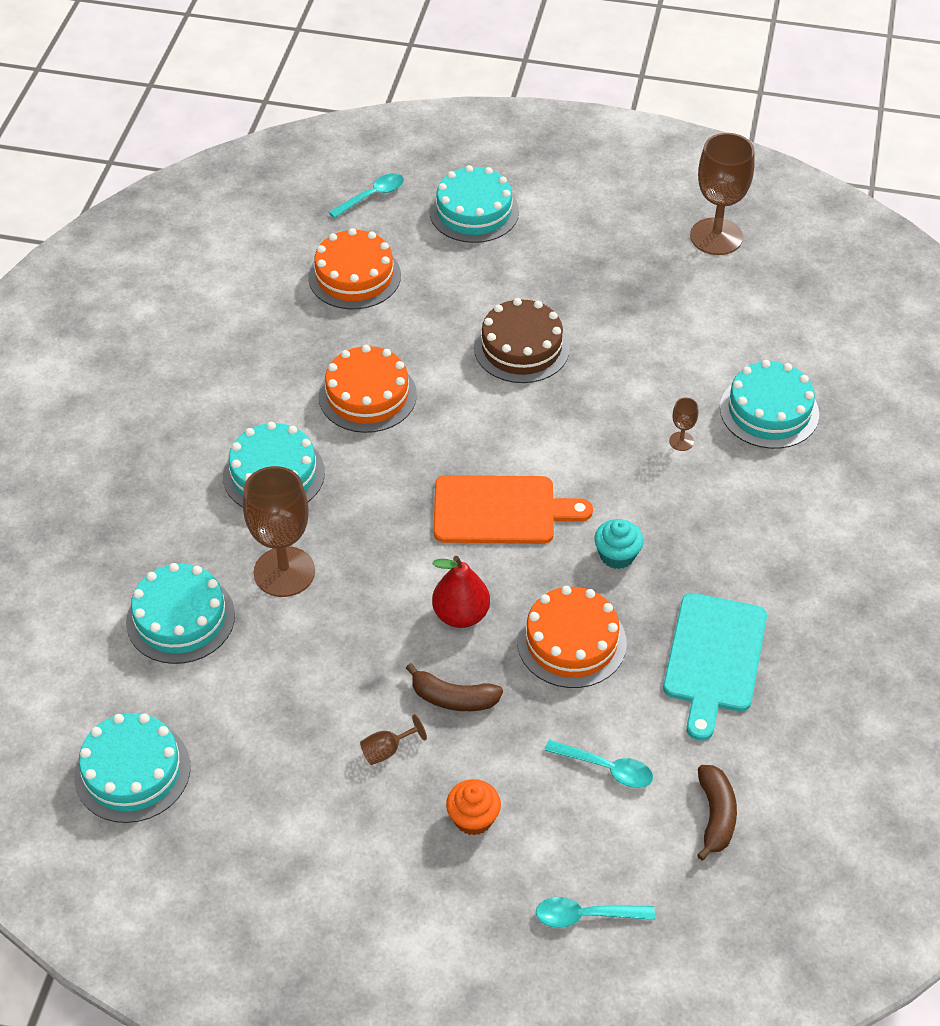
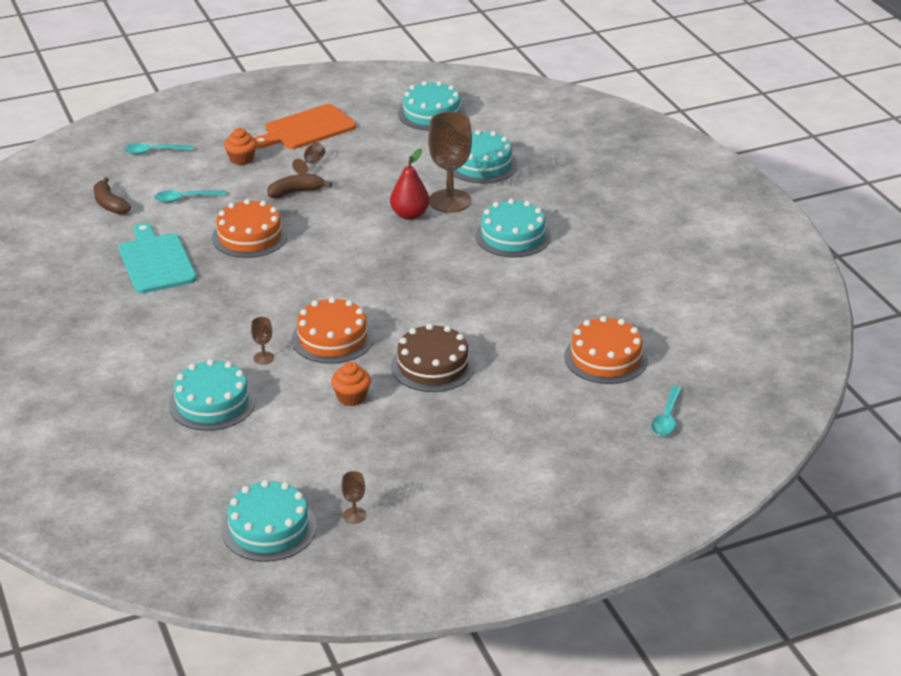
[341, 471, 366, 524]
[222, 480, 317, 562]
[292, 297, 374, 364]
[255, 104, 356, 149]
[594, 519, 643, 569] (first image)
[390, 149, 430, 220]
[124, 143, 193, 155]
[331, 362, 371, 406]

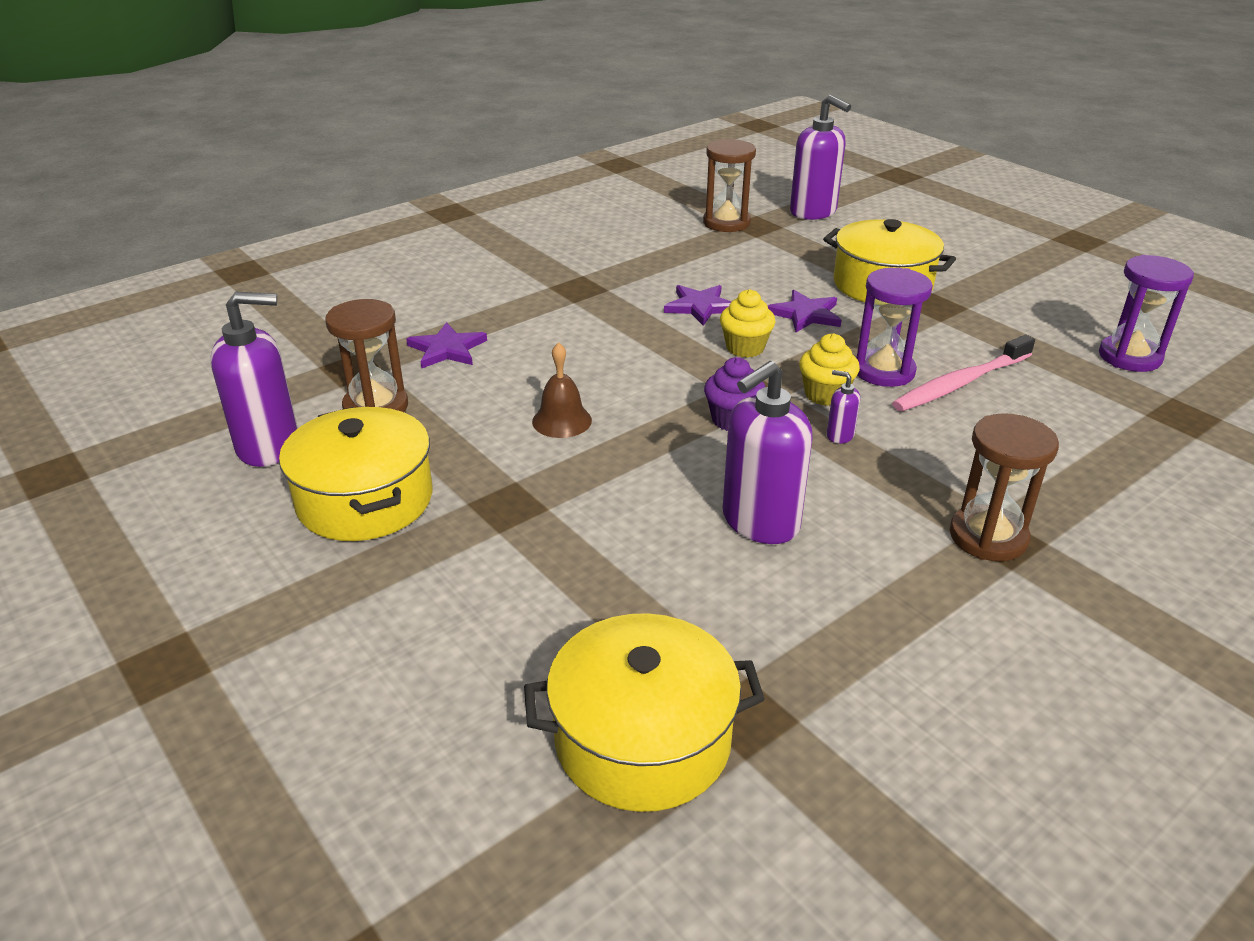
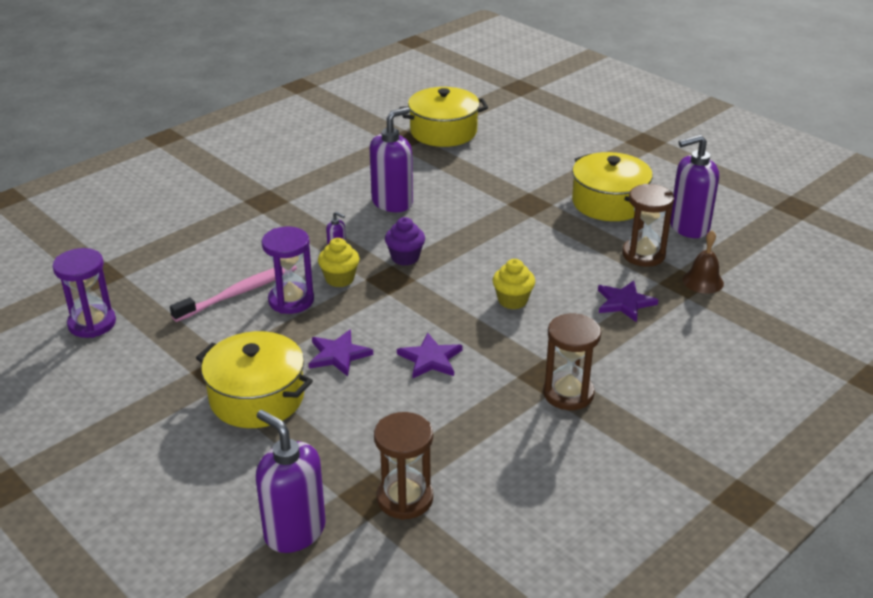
[493, 259, 535, 309]
[683, 230, 724, 294]
[543, 314, 601, 410]

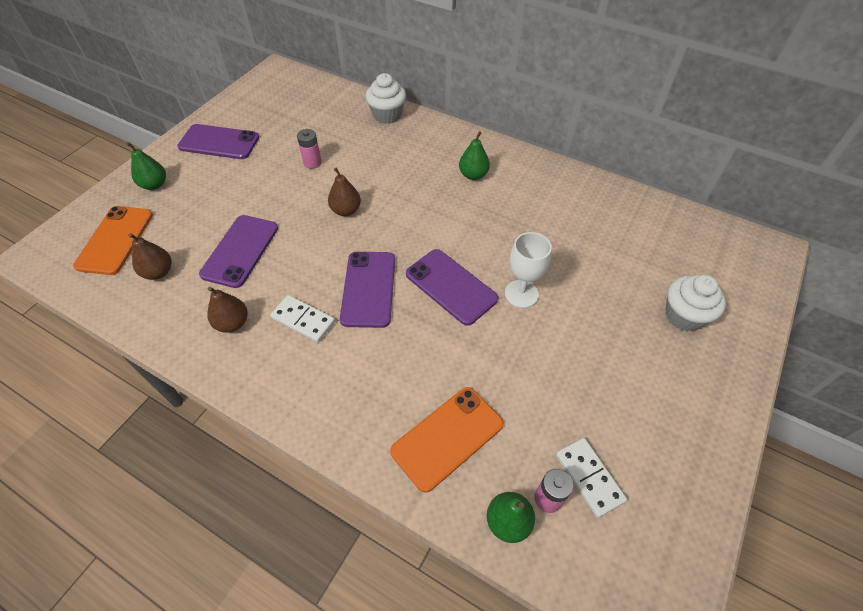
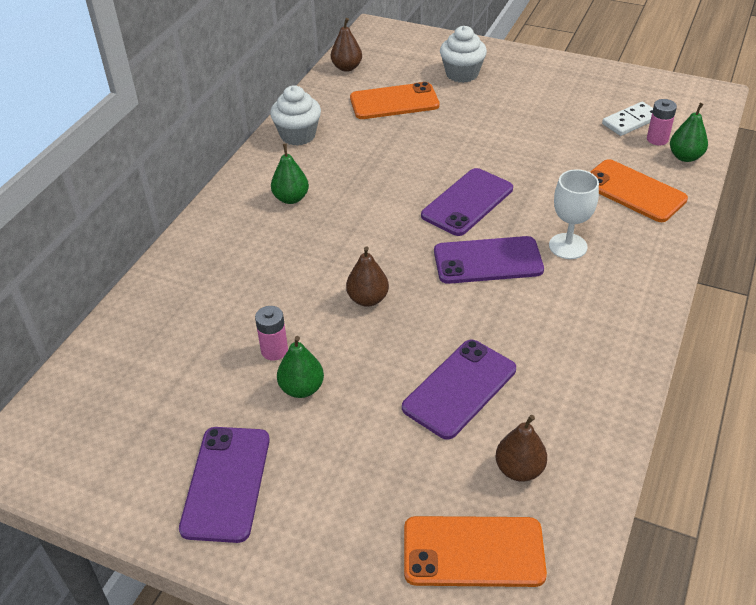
[270, 85, 321, 146]
[277, 336, 324, 398]
[402, 340, 516, 440]
[549, 169, 599, 259]
[331, 18, 362, 72]
[270, 295, 335, 342] (first image)
[350, 82, 440, 119]

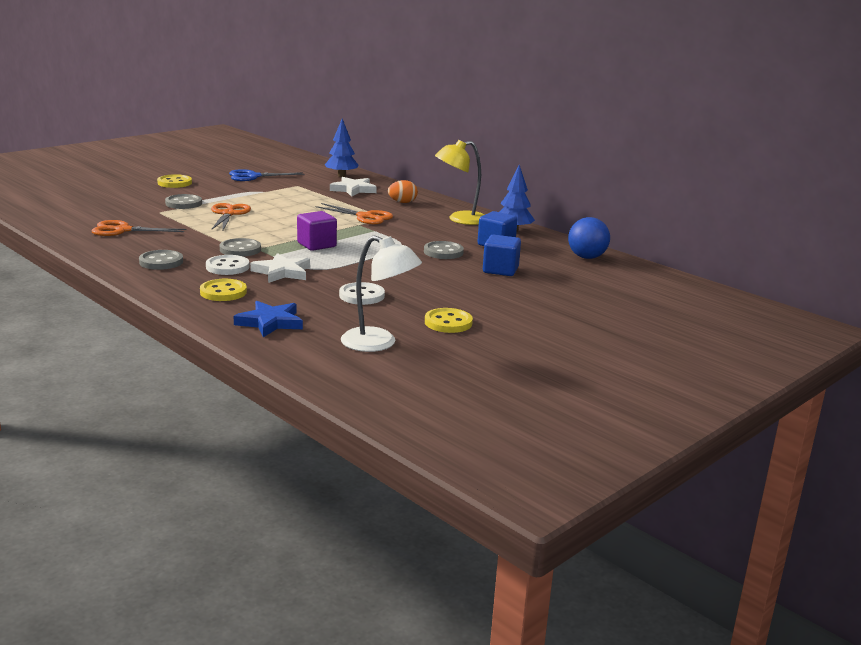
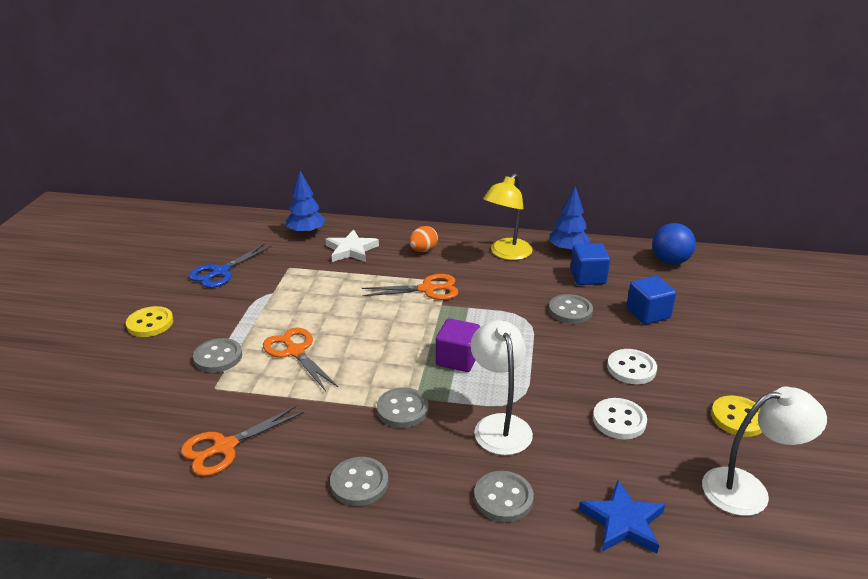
[470, 320, 533, 455]
[607, 349, 657, 384]
[474, 471, 534, 522]

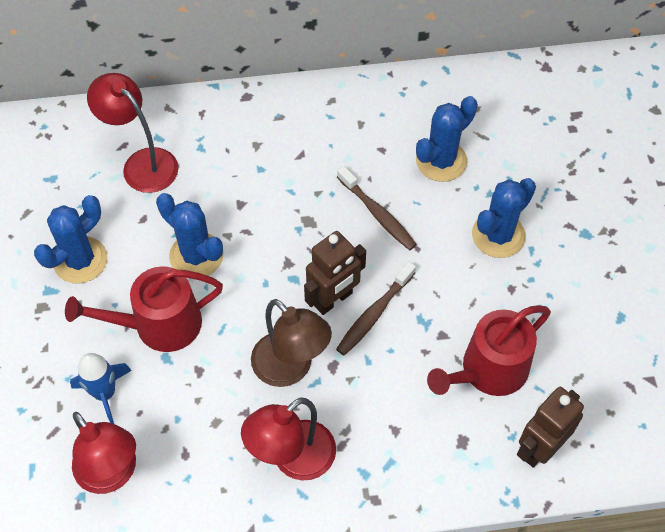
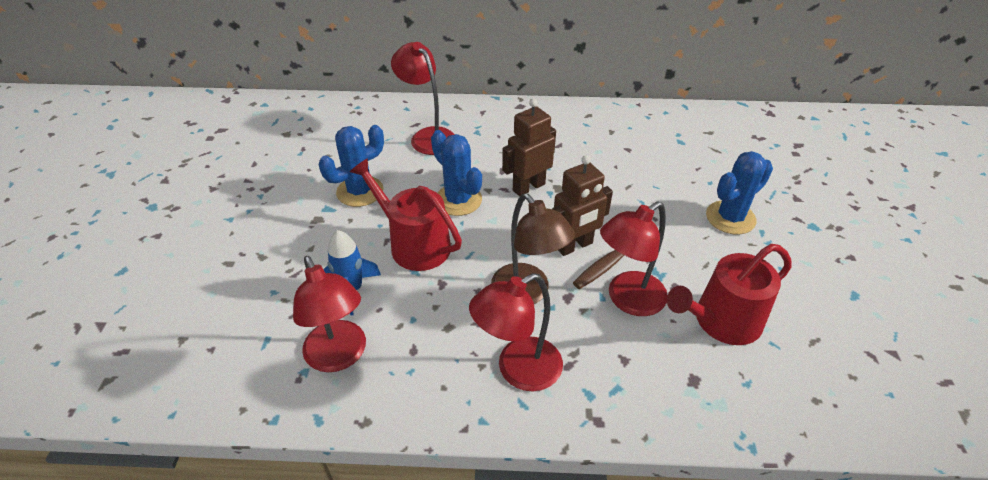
[416, 96, 478, 182] (first image)
[337, 166, 417, 250] (first image)
[350, 158, 462, 271]
[502, 99, 556, 196]
[600, 201, 667, 316]

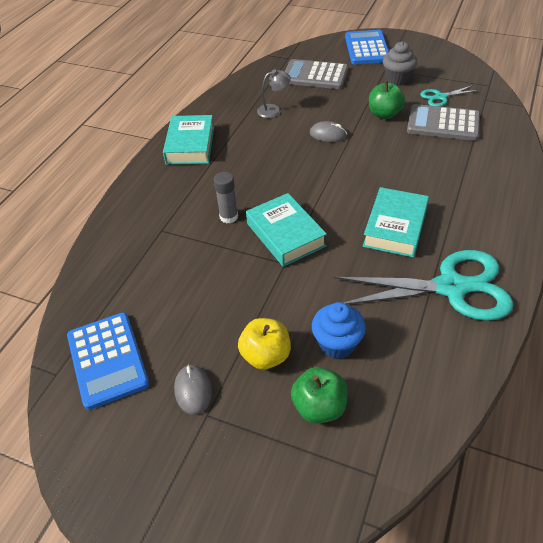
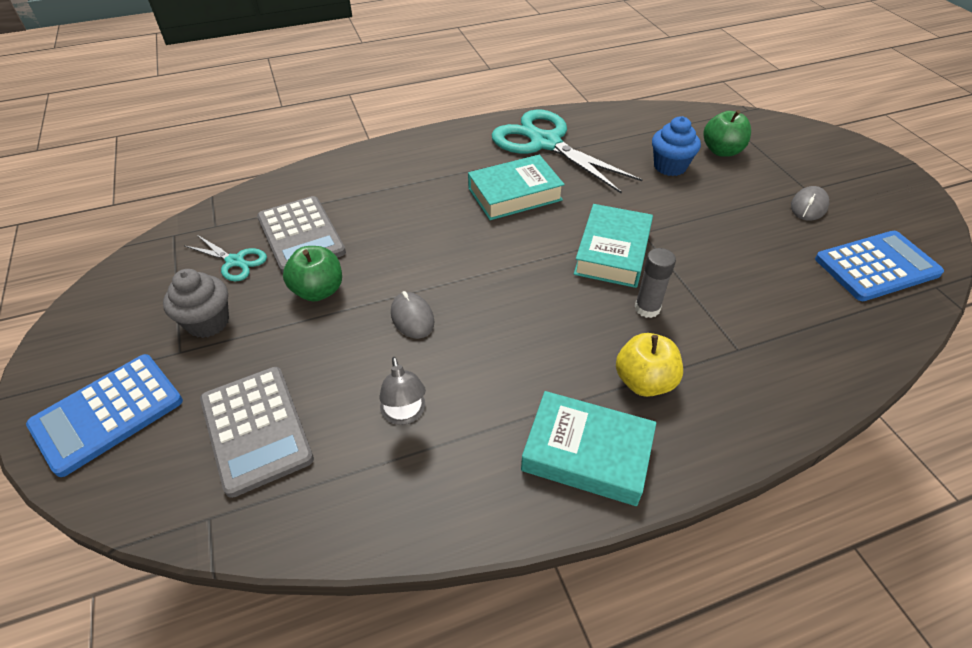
[379, 357, 426, 425]
[521, 391, 656, 506]
[815, 231, 944, 301]
[616, 333, 683, 397]

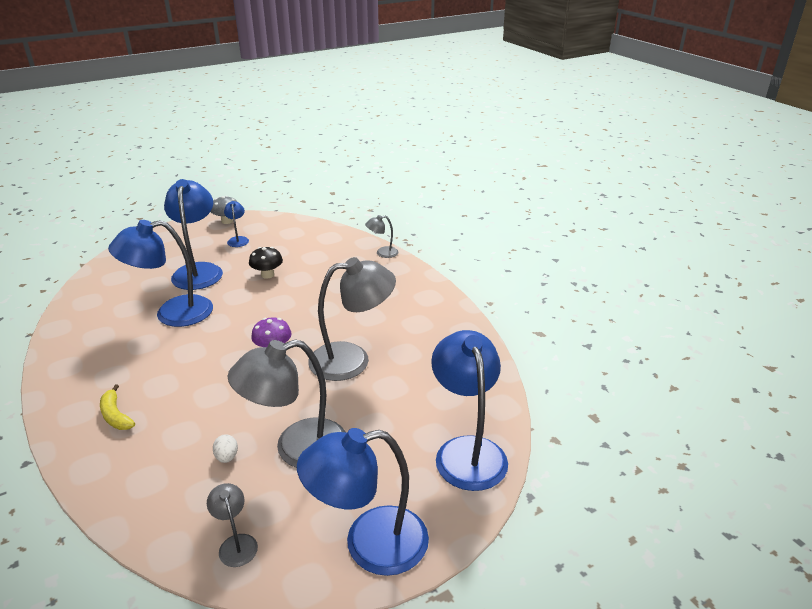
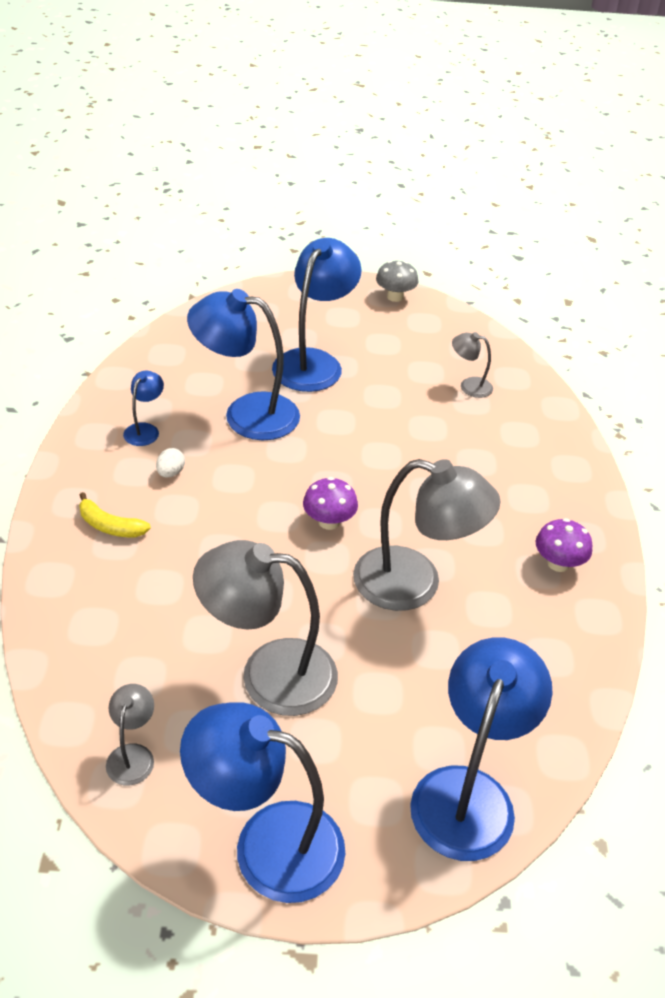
[123, 371, 164, 446]
[452, 332, 493, 398]
[249, 247, 283, 279] (first image)
[79, 492, 151, 537]
[156, 448, 185, 478]
[536, 518, 592, 572]

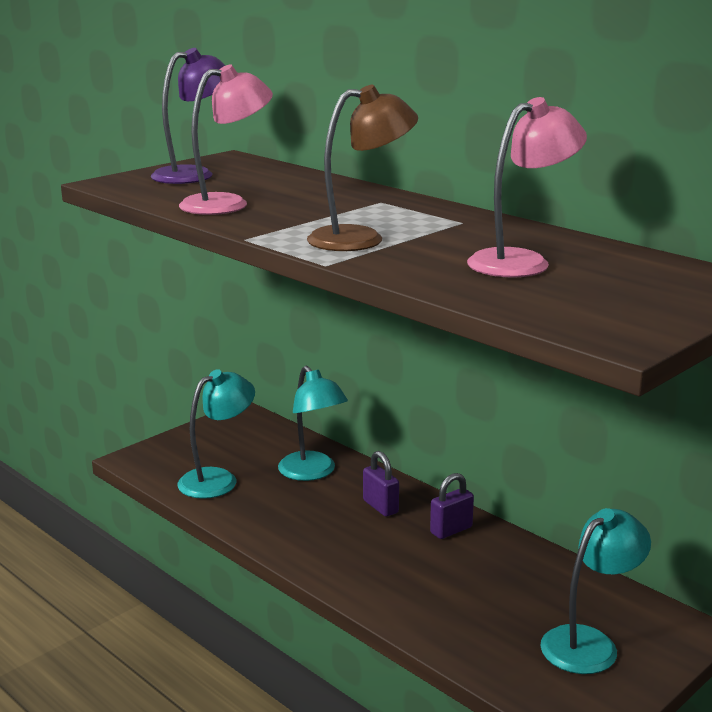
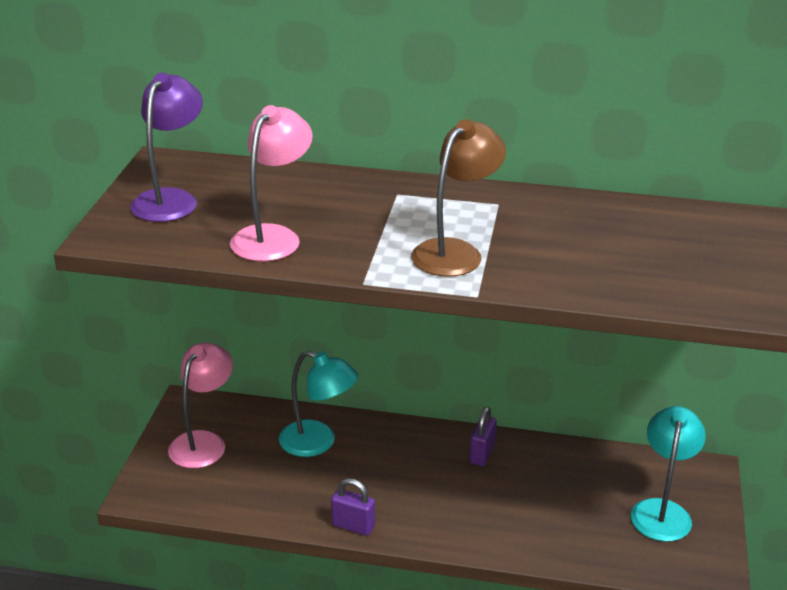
[168, 342, 233, 468]
[177, 369, 255, 499] (first image)
[331, 478, 375, 536]

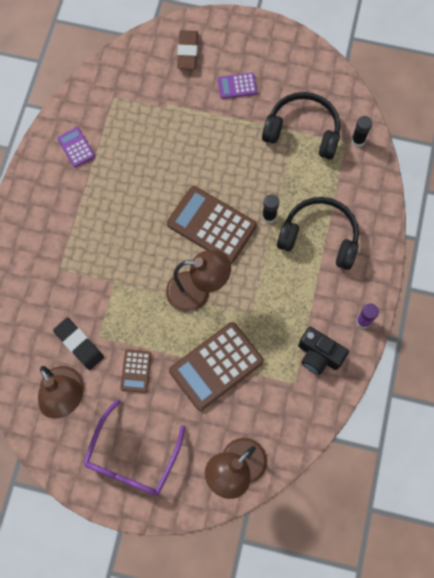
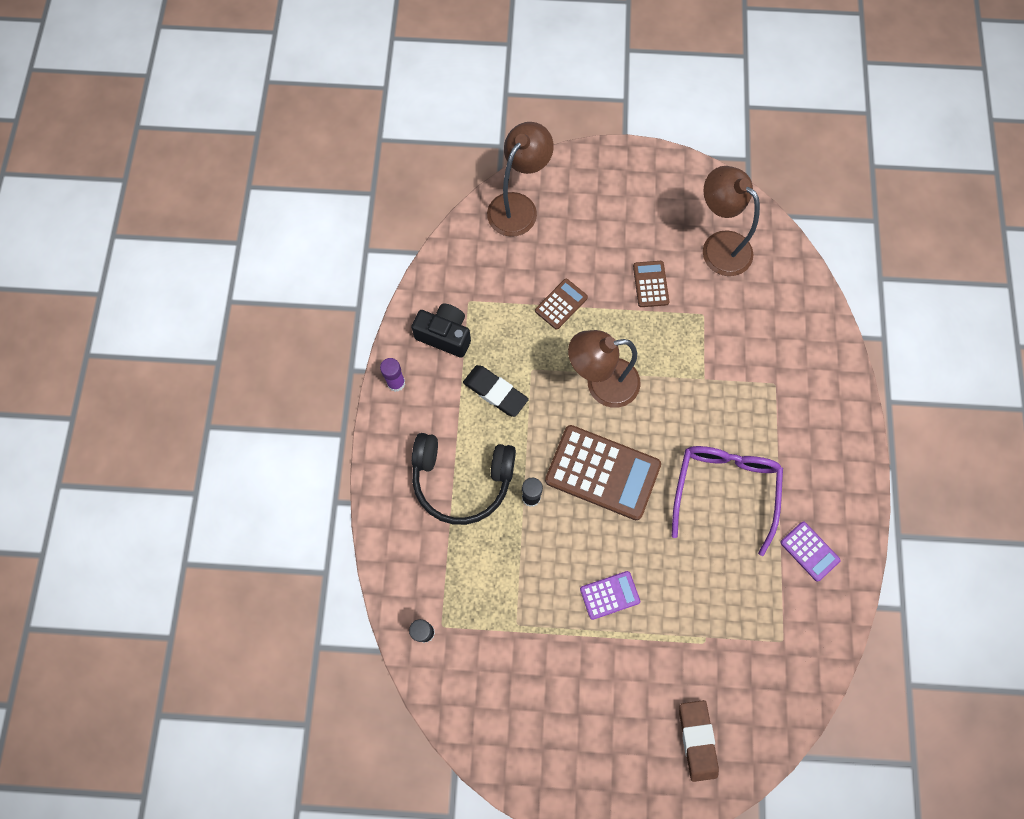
[580, 571, 640, 620]
[262, 92, 340, 160] (first image)
[463, 365, 529, 417]
[535, 279, 588, 330]
[671, 446, 783, 556]

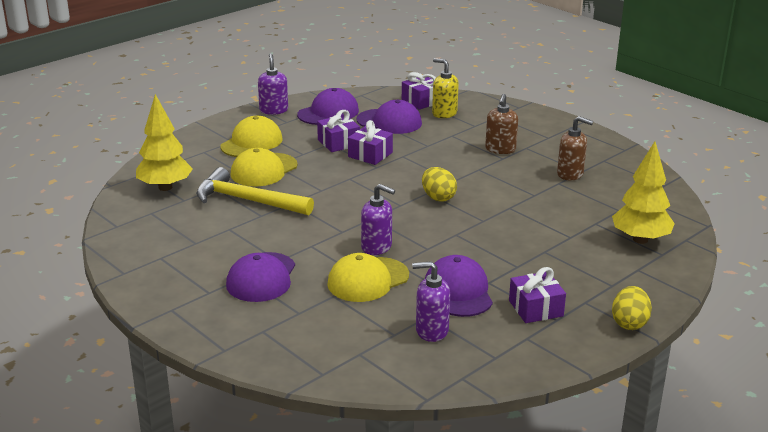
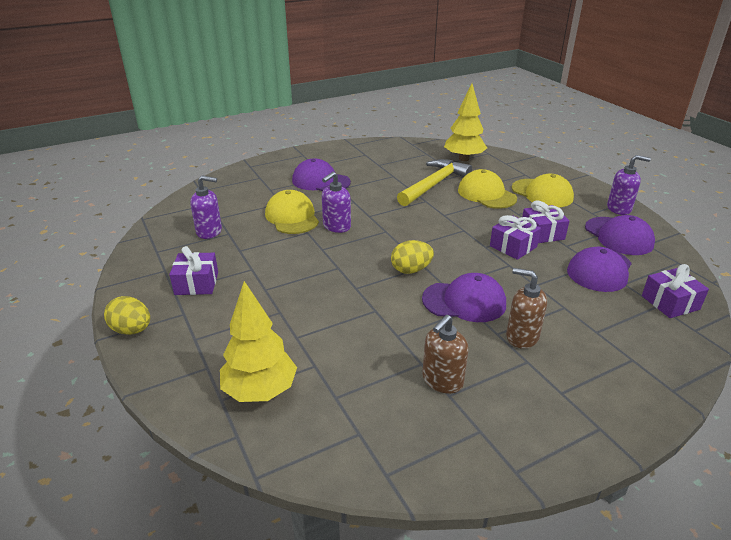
[432, 58, 459, 118] (first image)
[422, 273, 506, 322]
[190, 176, 222, 239]

